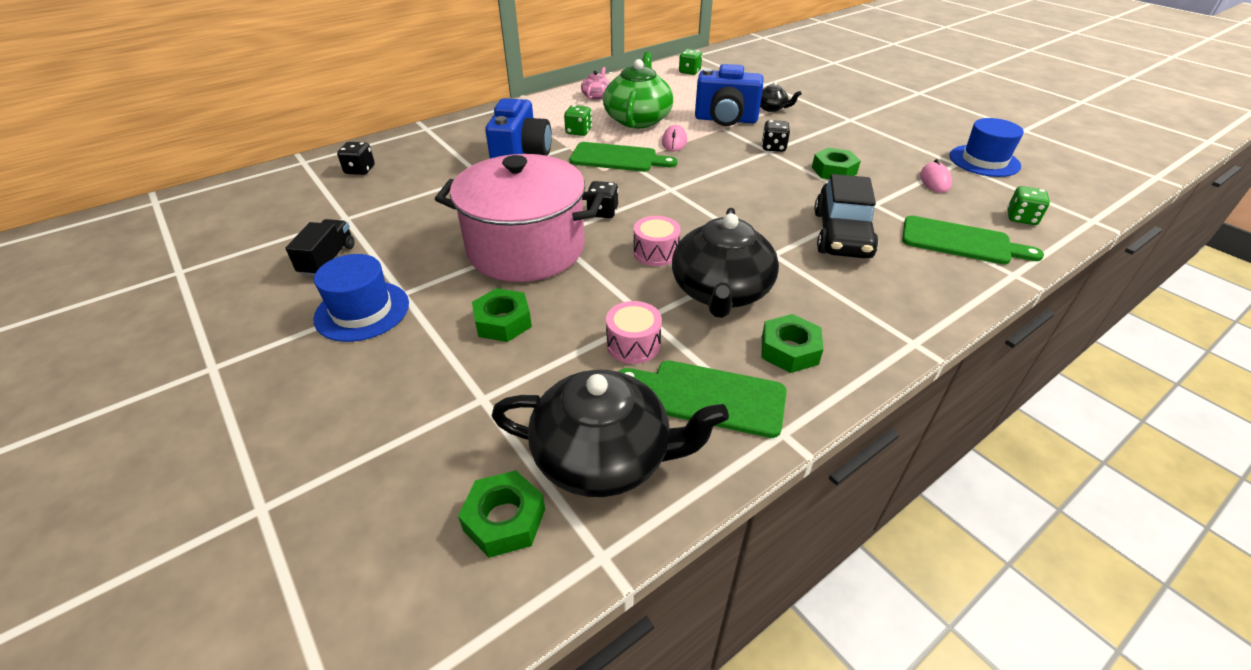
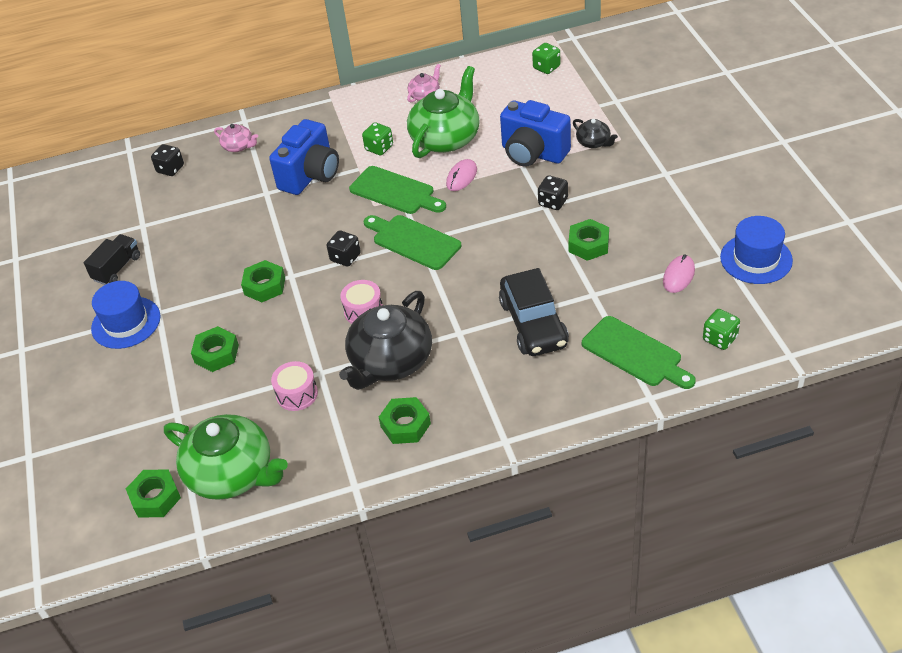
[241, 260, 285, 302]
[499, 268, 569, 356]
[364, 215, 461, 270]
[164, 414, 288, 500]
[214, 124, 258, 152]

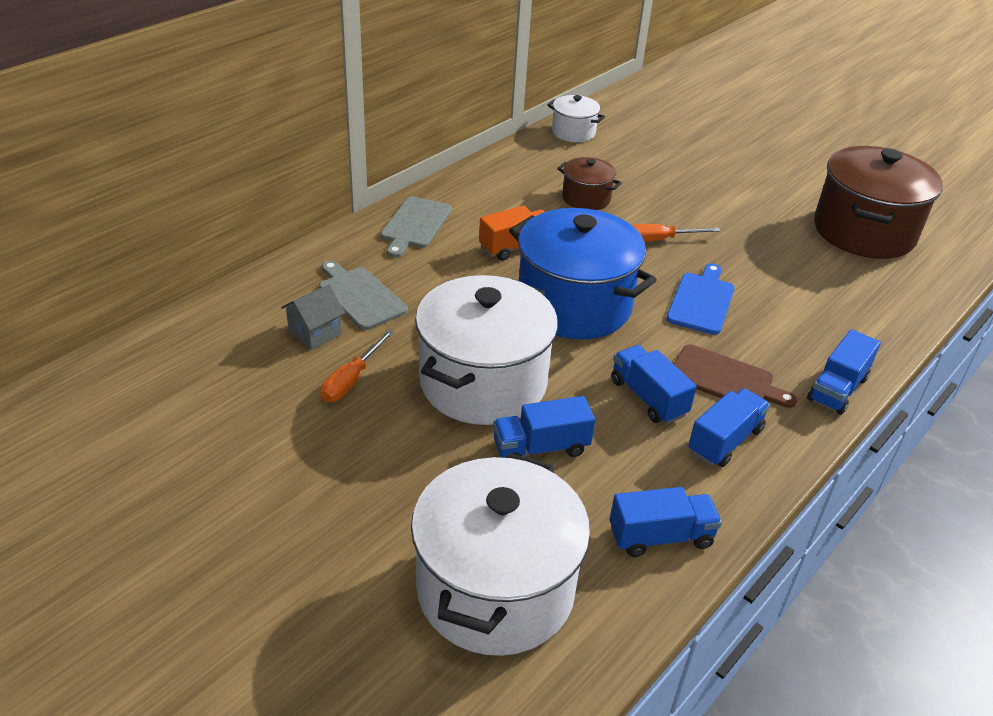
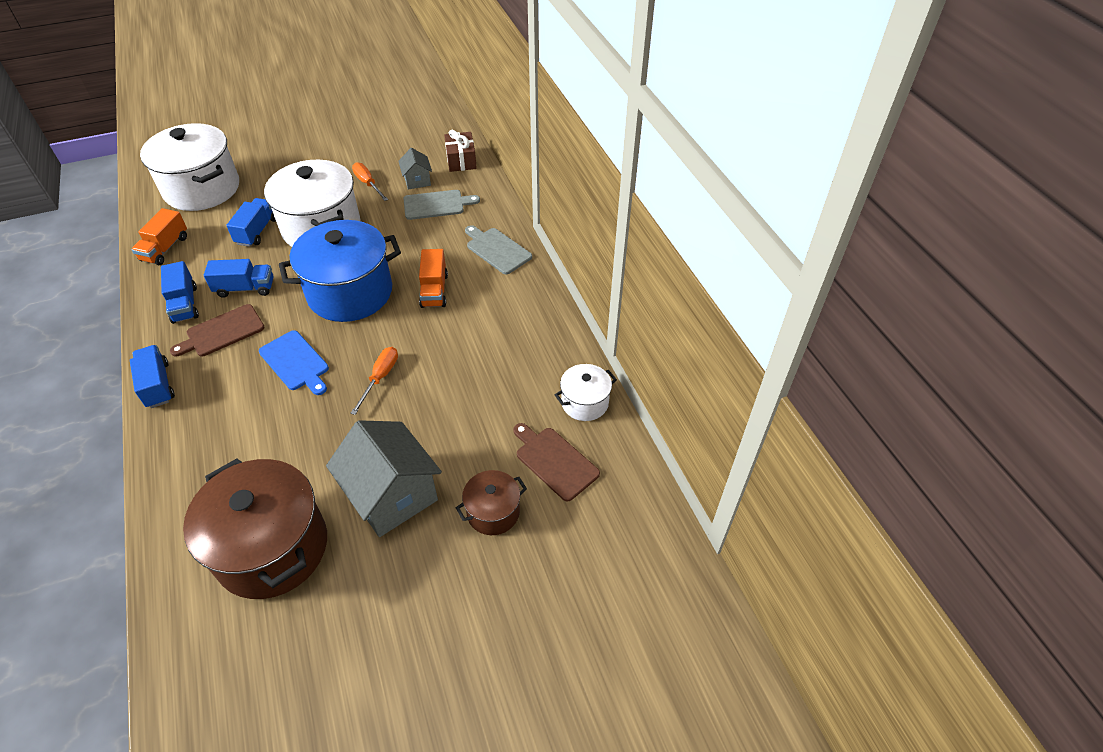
[456, 470, 527, 535]
[132, 208, 187, 265]
[444, 129, 477, 172]
[326, 420, 442, 537]
[513, 423, 600, 502]

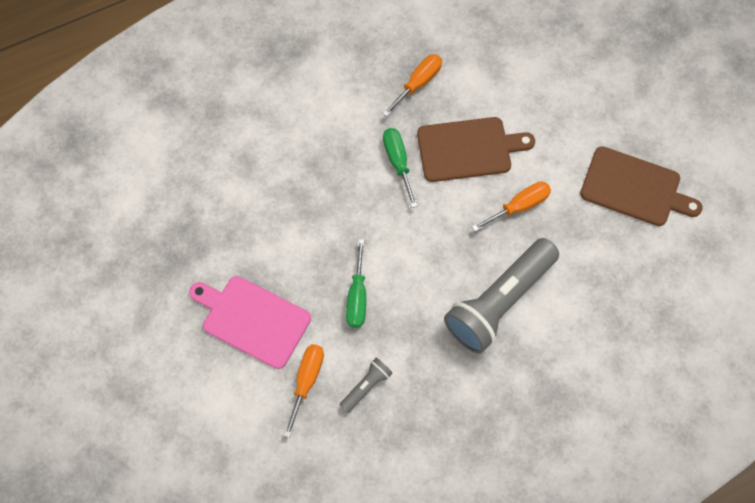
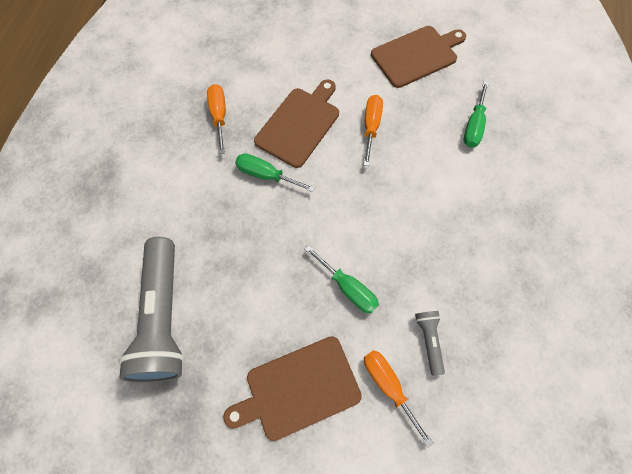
[118, 237, 185, 382]
[223, 336, 362, 441]
[464, 81, 489, 148]

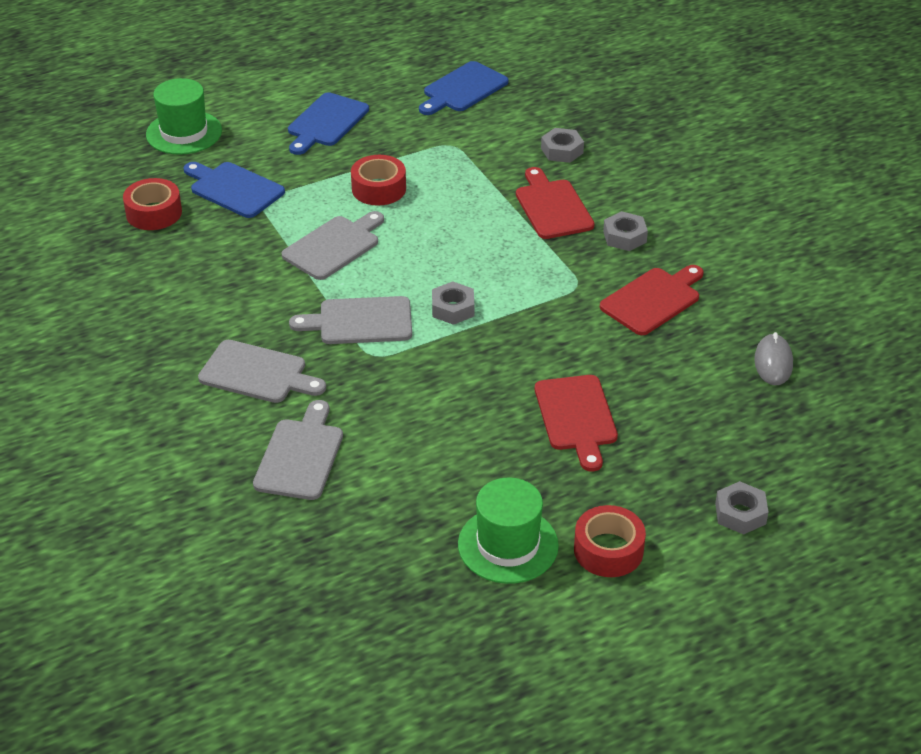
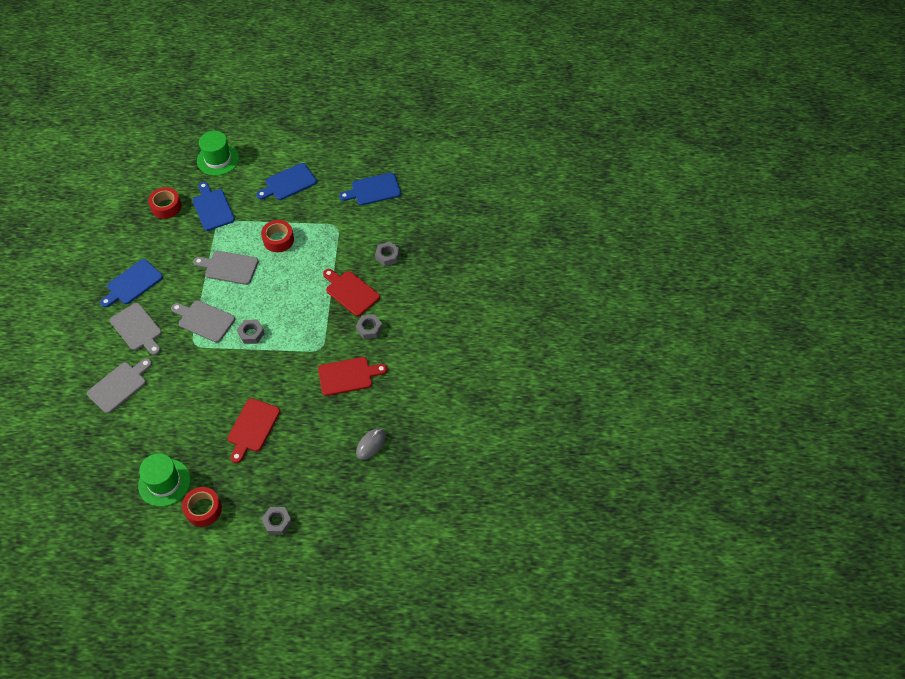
[323, 269, 380, 316]
[193, 251, 258, 285]
[100, 259, 163, 308]

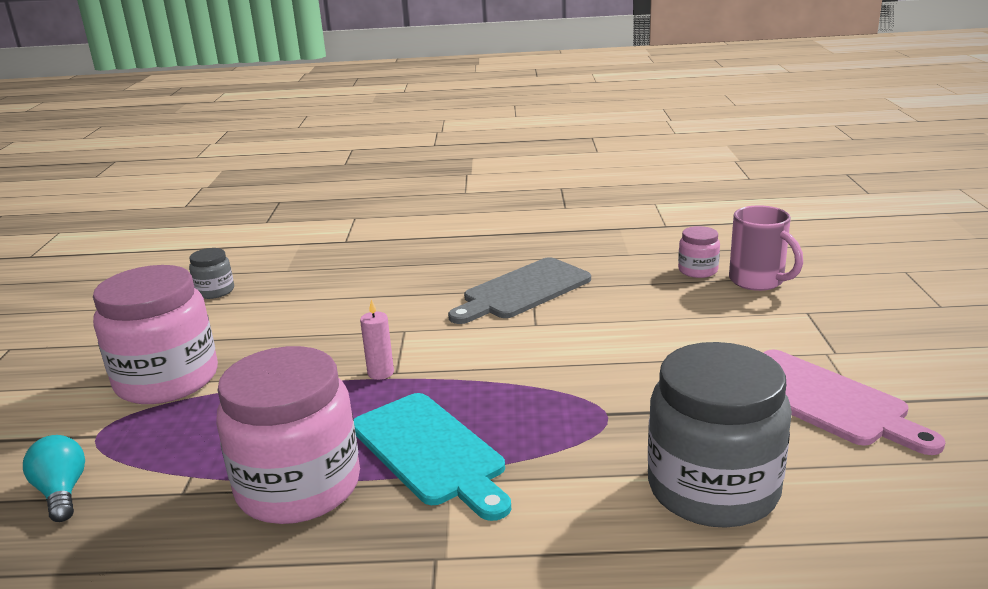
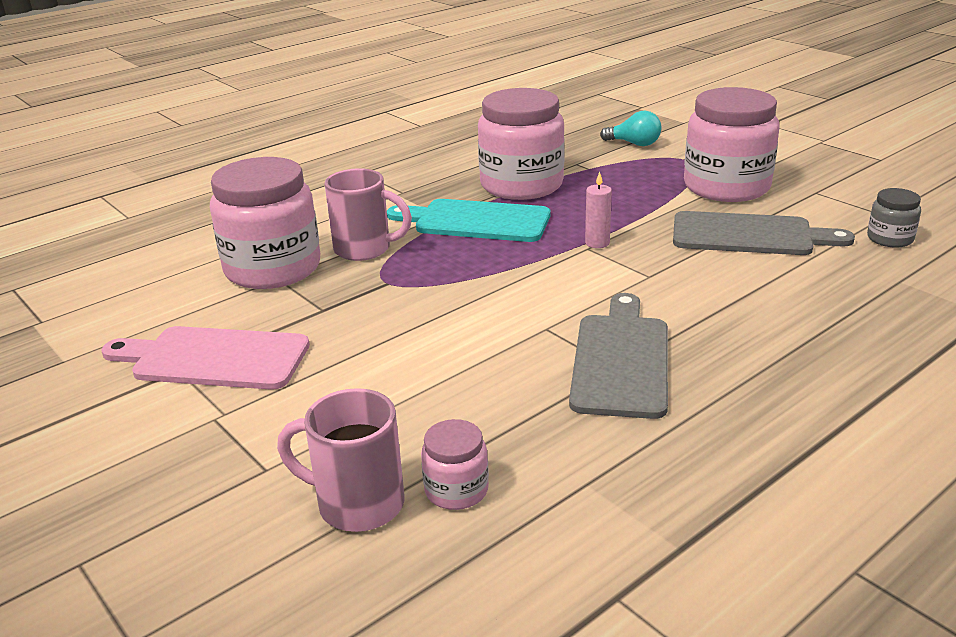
[210, 157, 320, 289]
[325, 168, 412, 261]
[673, 211, 855, 255]

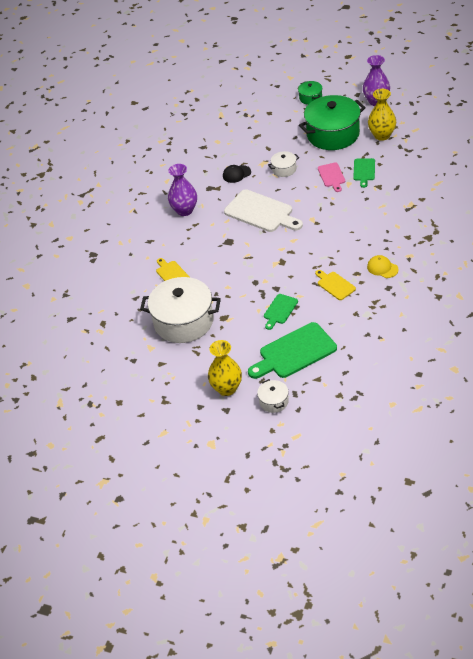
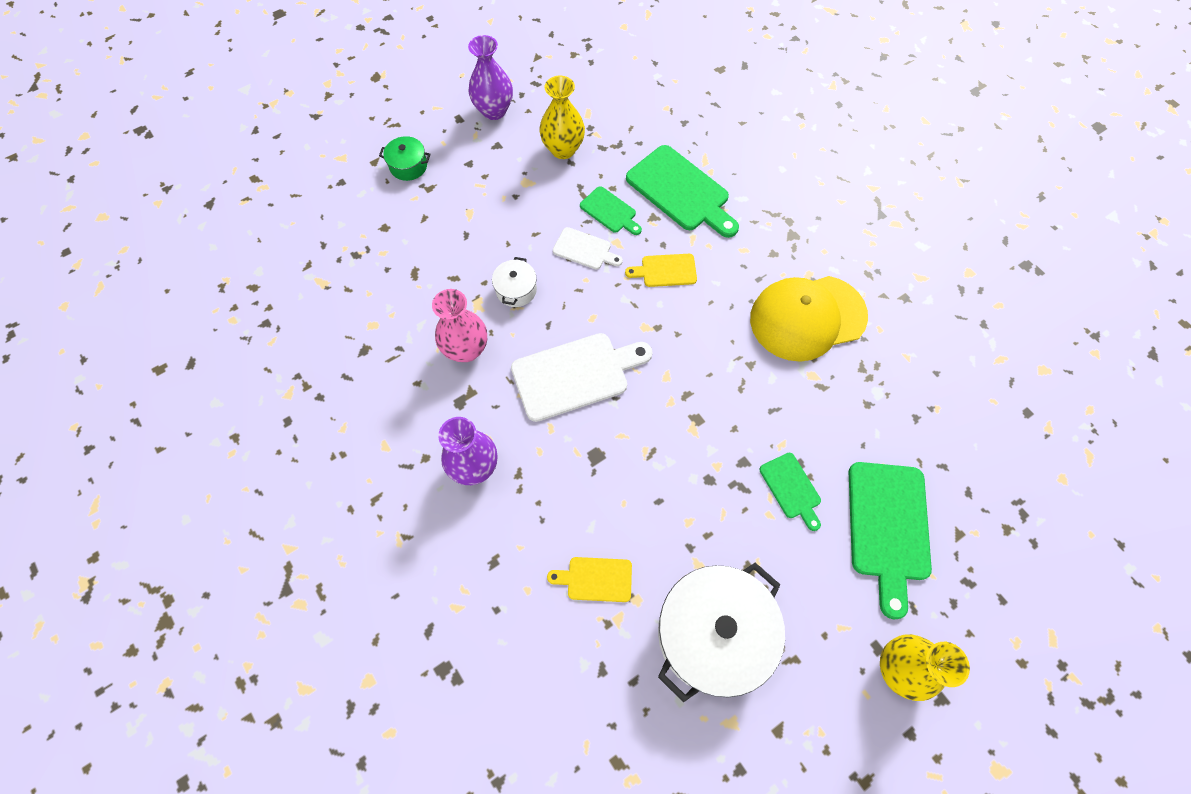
[299, 95, 366, 150] (first image)
[553, 227, 623, 269]
[432, 289, 487, 362]
[750, 276, 868, 362]
[625, 254, 697, 287]
[257, 379, 289, 413] (first image)
[626, 145, 739, 238]

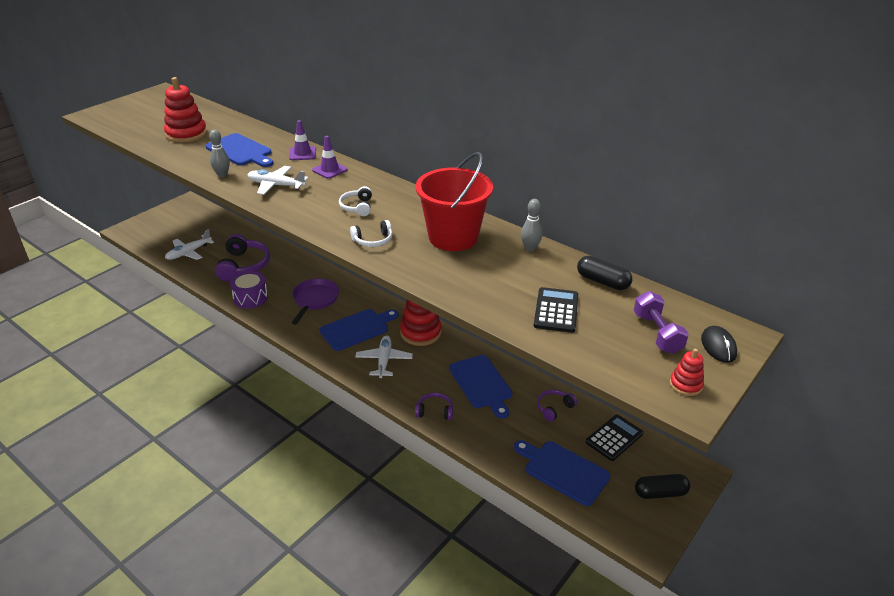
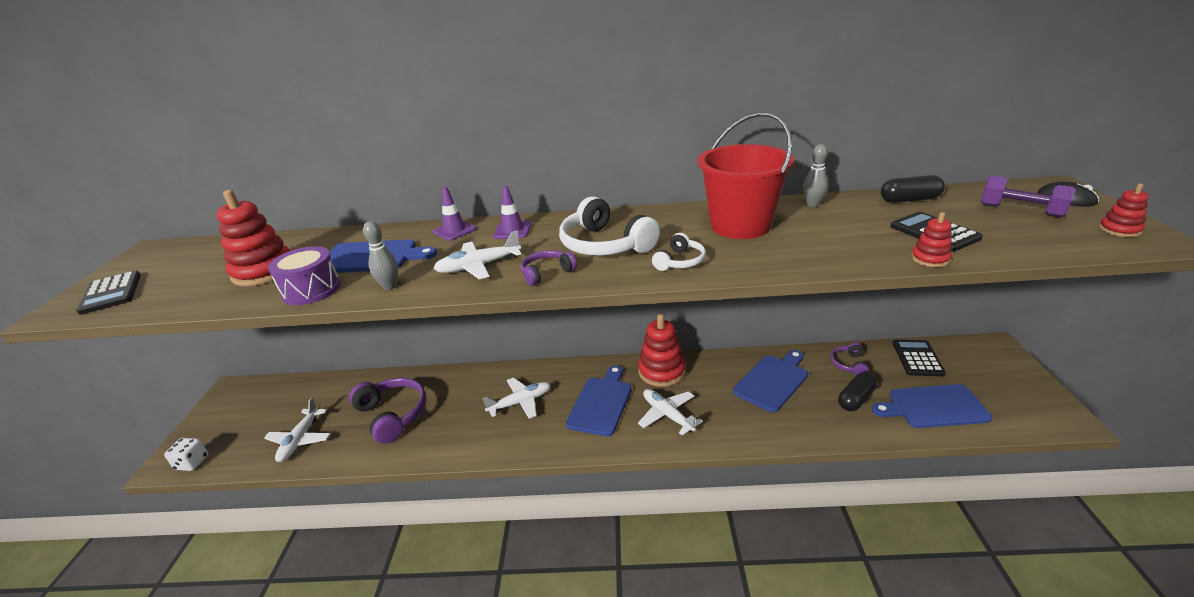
[559, 196, 660, 256]
[268, 246, 341, 305]
[482, 378, 551, 419]
[733, 350, 808, 412]
[521, 250, 577, 286]
[838, 372, 877, 411]
[911, 212, 952, 267]
[76, 270, 141, 315]
[164, 438, 208, 471]

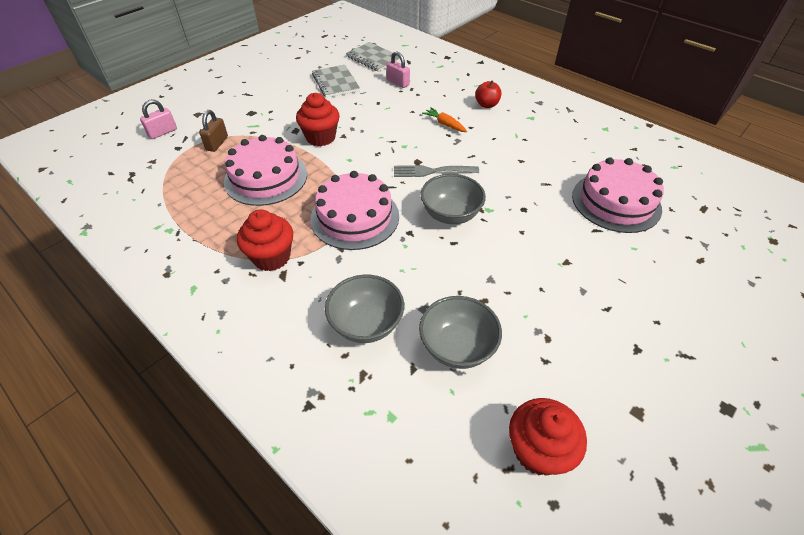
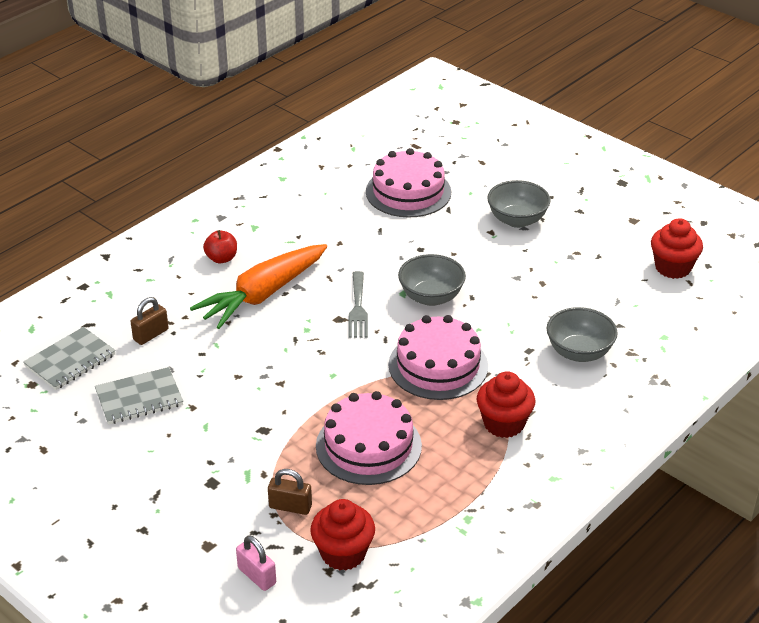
[131, 297, 169, 345]
[310, 499, 375, 571]
[190, 244, 327, 329]
[487, 180, 550, 228]

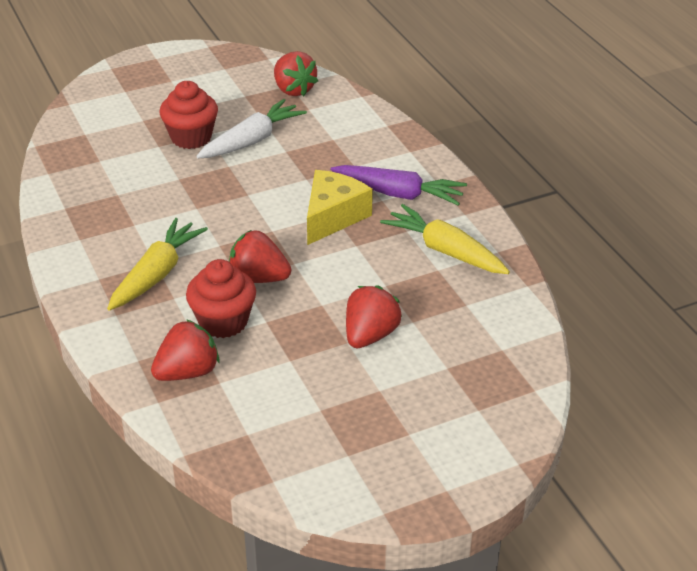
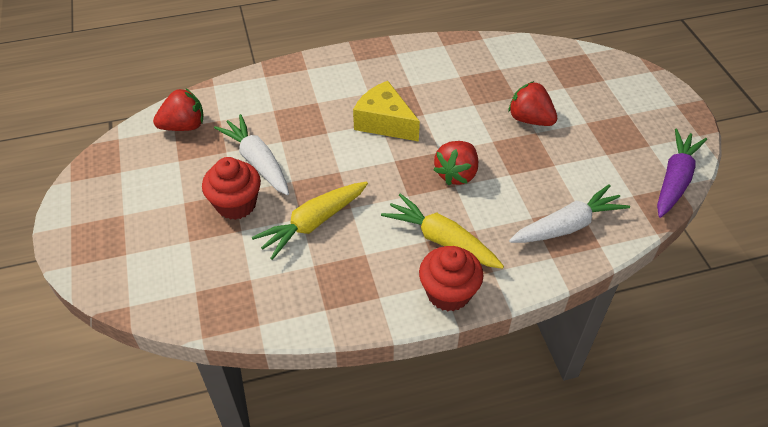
[657, 129, 707, 218]
[252, 182, 368, 260]
[419, 246, 483, 311]
[509, 184, 630, 243]

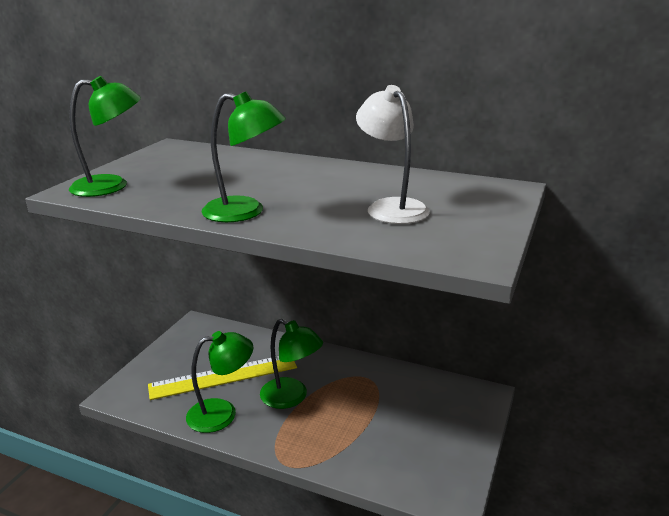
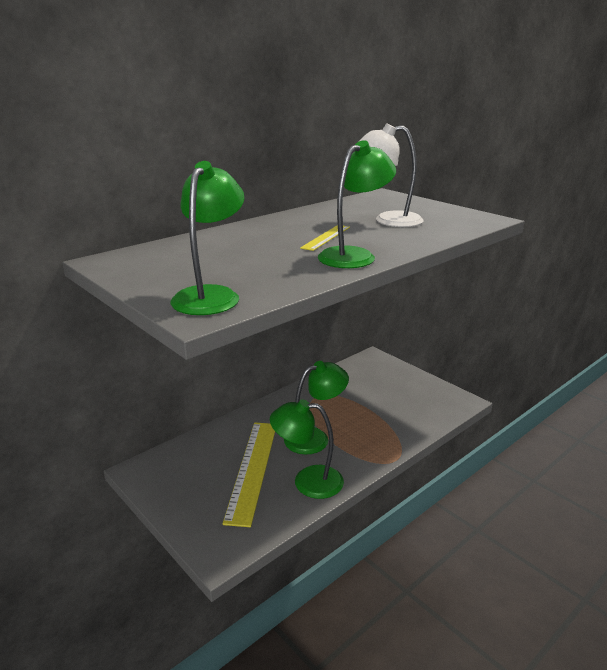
[270, 399, 344, 499]
[300, 225, 350, 251]

